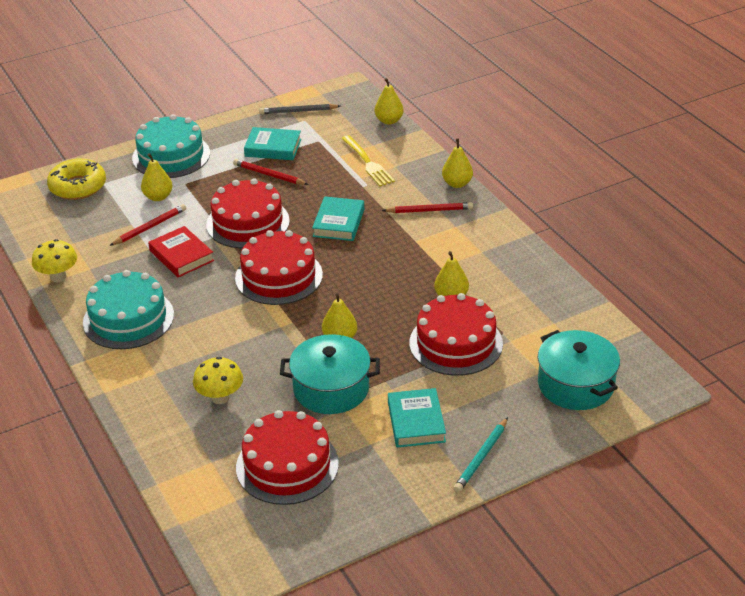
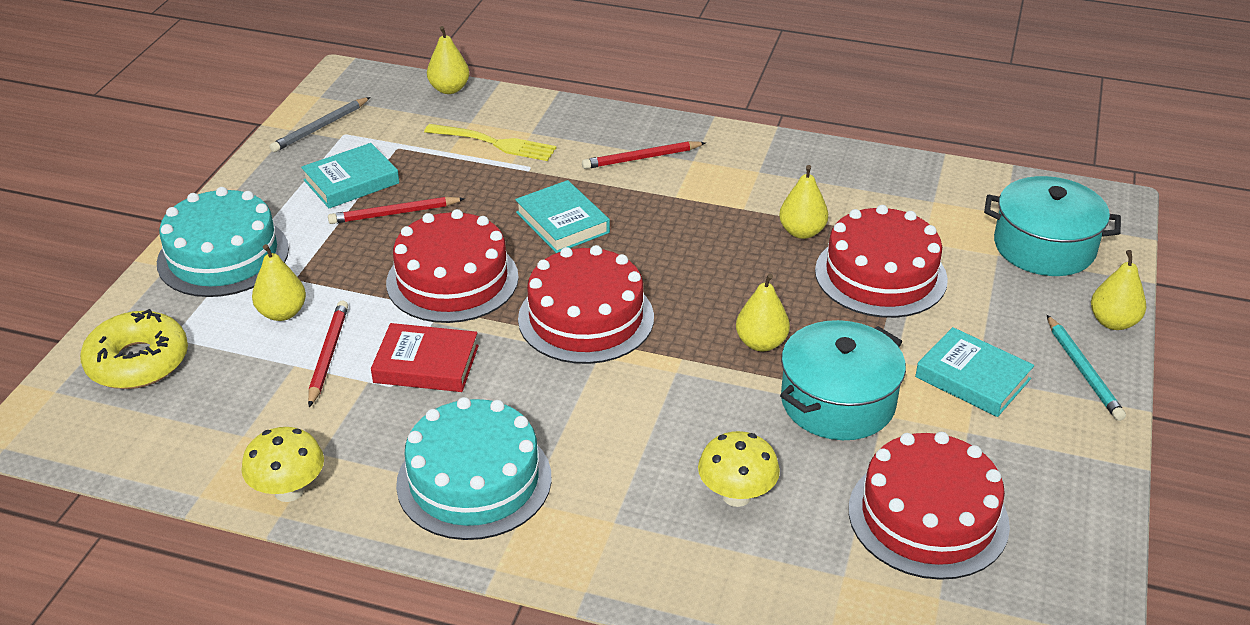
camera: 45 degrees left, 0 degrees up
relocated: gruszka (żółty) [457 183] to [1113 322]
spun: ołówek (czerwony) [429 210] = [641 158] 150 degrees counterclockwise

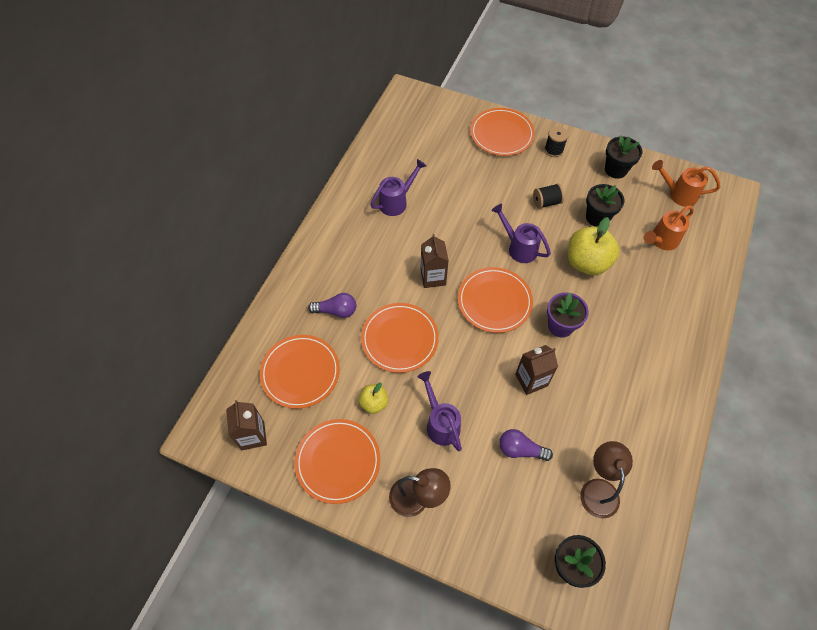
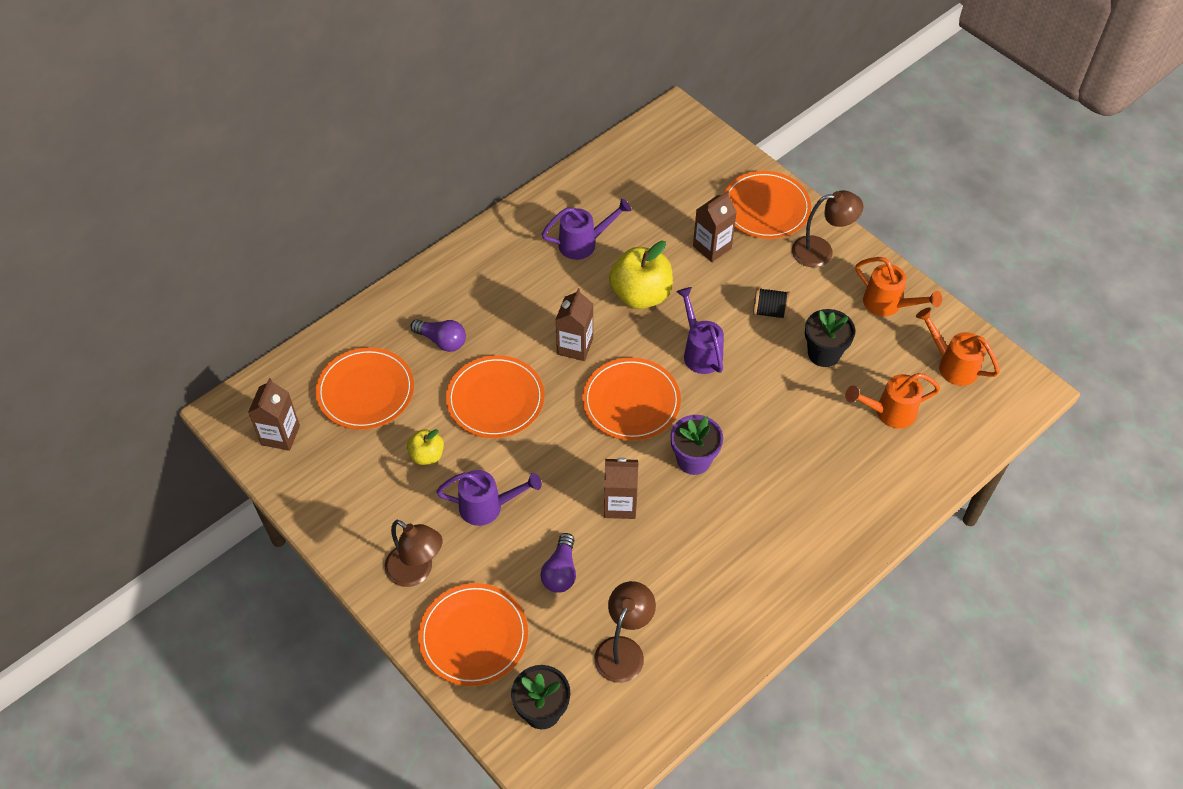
camera: 25 degrees right, 5 degrees down
appeared: karton mleka (brązowy) [712 247]
relocated: jabłko (żółty) [587 262] to [641 295]; talerz (pomarańczowy) [338 461] to [473 636]
exchanged: szpulka (czarny) [553 150] to lampka (brązowy) [821 251]; doniczka (czarny) [616 169] to konewka (pomarańczowy) [888 304]
spun: konewka (fioletowy) [440 423] = [487 507] 90 degrees clockwise; żarówka (fioletowy) [520 449] = [560 571] 120 degrees counterclockwise

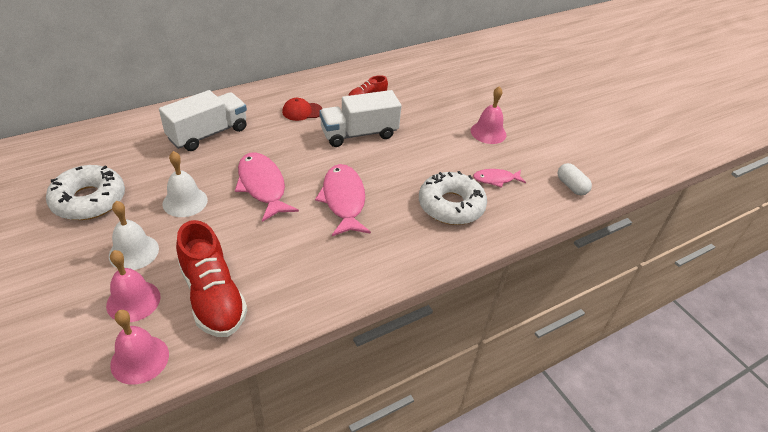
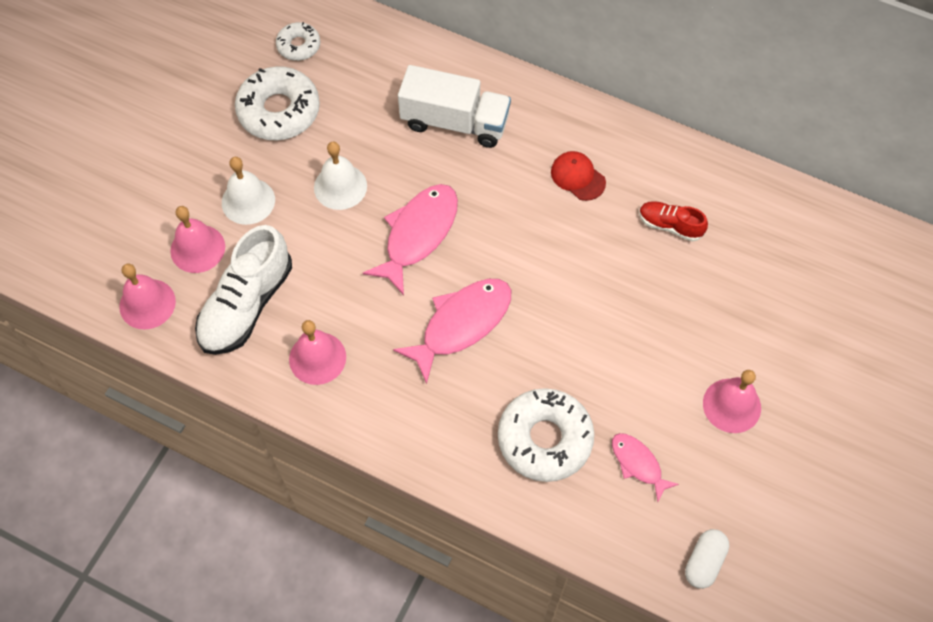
camera: 60 degrees right, 20 degrees up
missing: ciężarówka (biały) [359 134]
appeared: donut (biały) [299 46]; dzwonek (różowy) [317 358]
colour: but (czerwony) [213 297] to but (biały) [246 305]

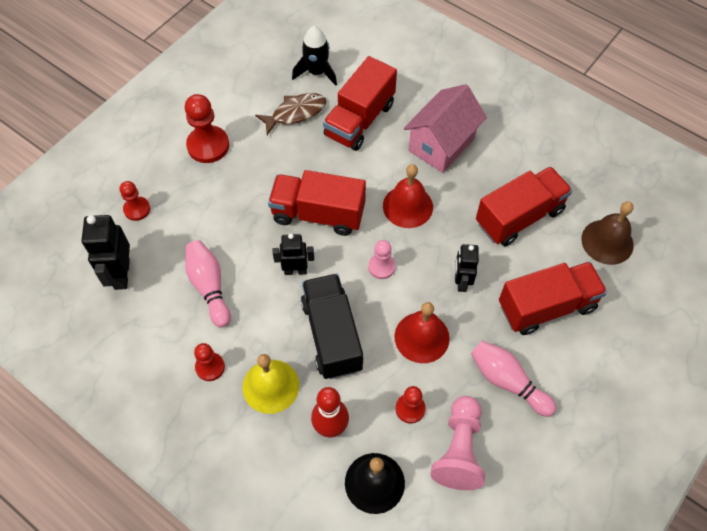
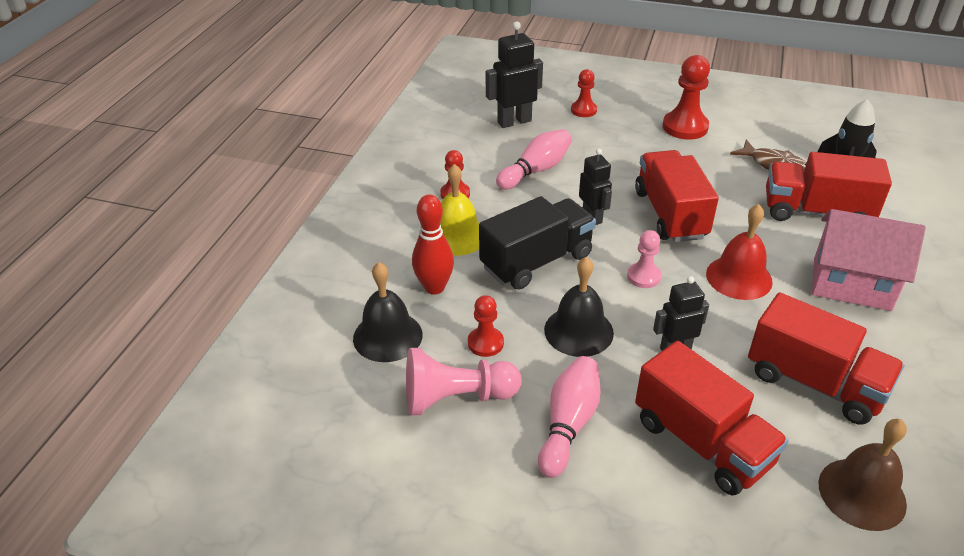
camera: 70 degrees right, 20 degrees down
colour: dzwonek (czerwony) [422 337] to dzwonek (czarny) [578 331]

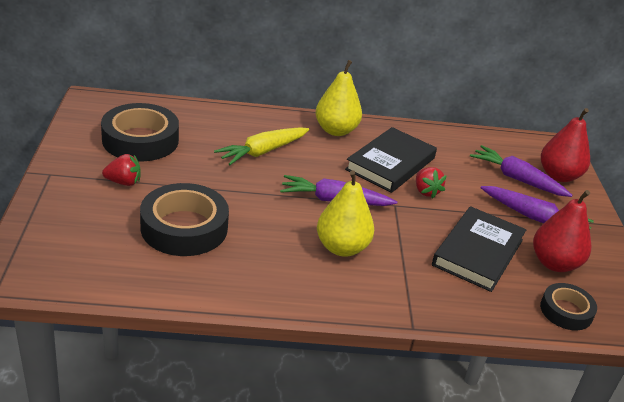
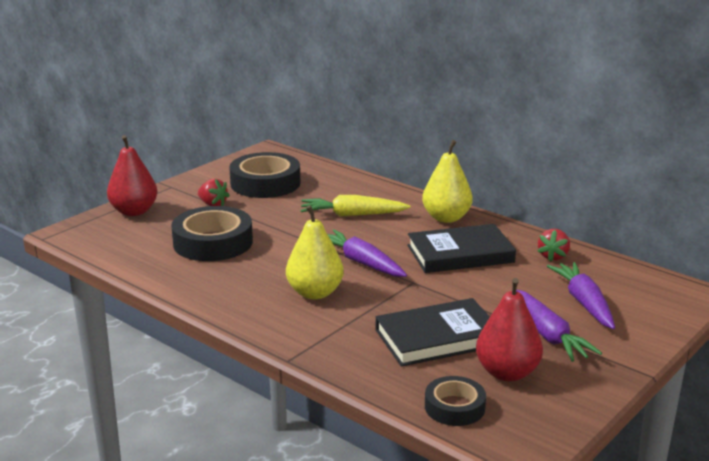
camera: 45 degrees right, 10 degrees down
relocated: gruszka (czerwony) [558 176] to [134 211]; truskawka (czerwony) [426 191] to [553 256]

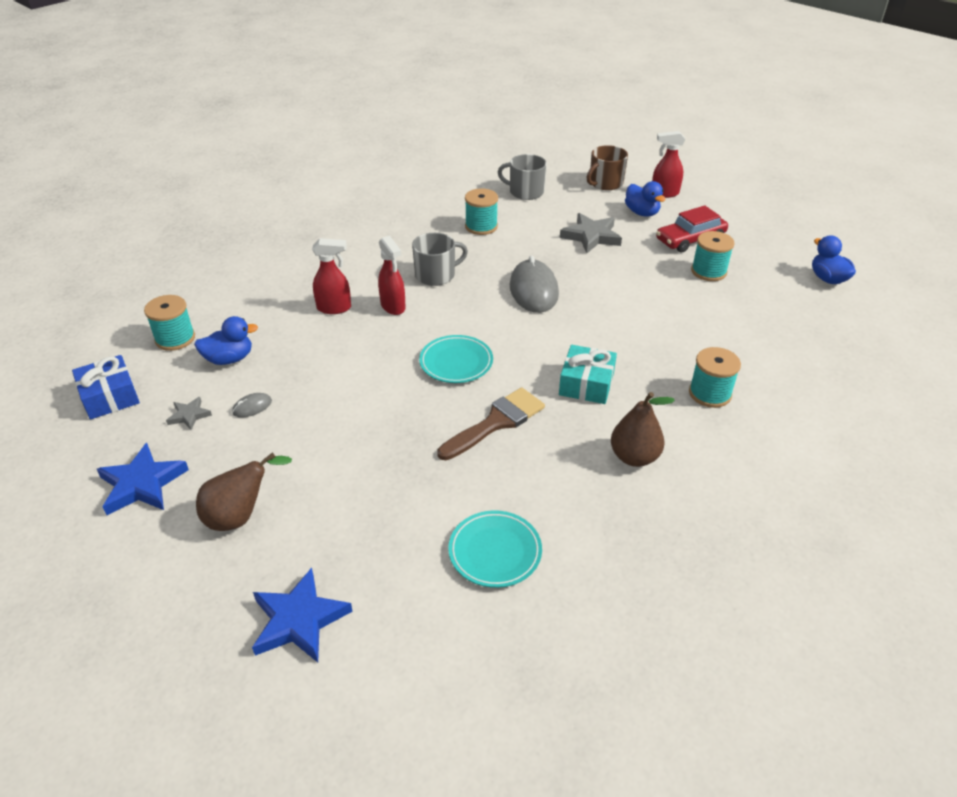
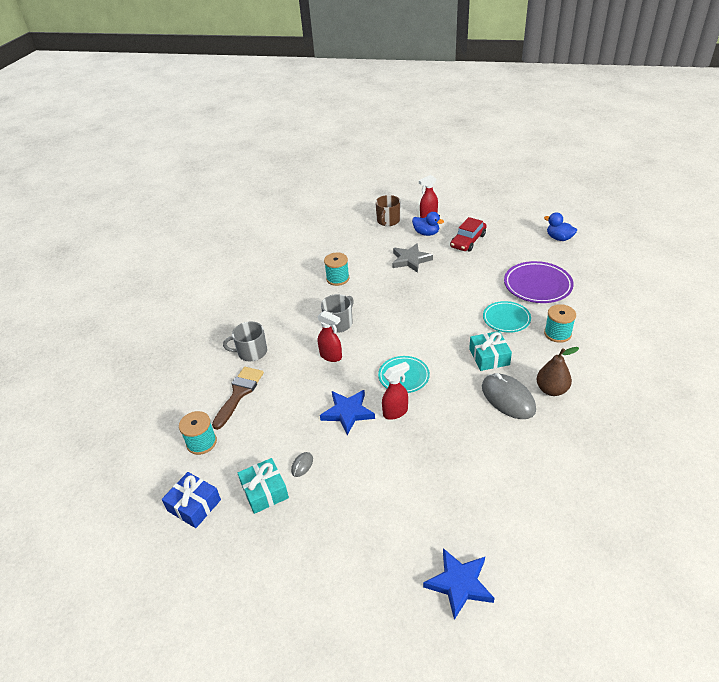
camera: 25 degrees left, 0 degrees up
missing: szpulka (turkusowy) [708 271]; kaczka (niebieski) [229 359]; gruszka (brązowy) [240 516]
appeared: talerz (fioletowy) [537 285]
relocated: kubek (szary) [525 192] to [251 352]; spryskiwacz (czerwony) [334 308] to [395 412]; myszka (szary) [533 290] to [508 398]; pędzel (brązowy) [496 422] to [239 393]; gwiazda (niebieski) [142 484] to [347 412]; talerz (turkusowy) [495 552] to [506 319]
exchanged: gwiazda (szary) [189 415] to prezent (turkusowy) [264 491]

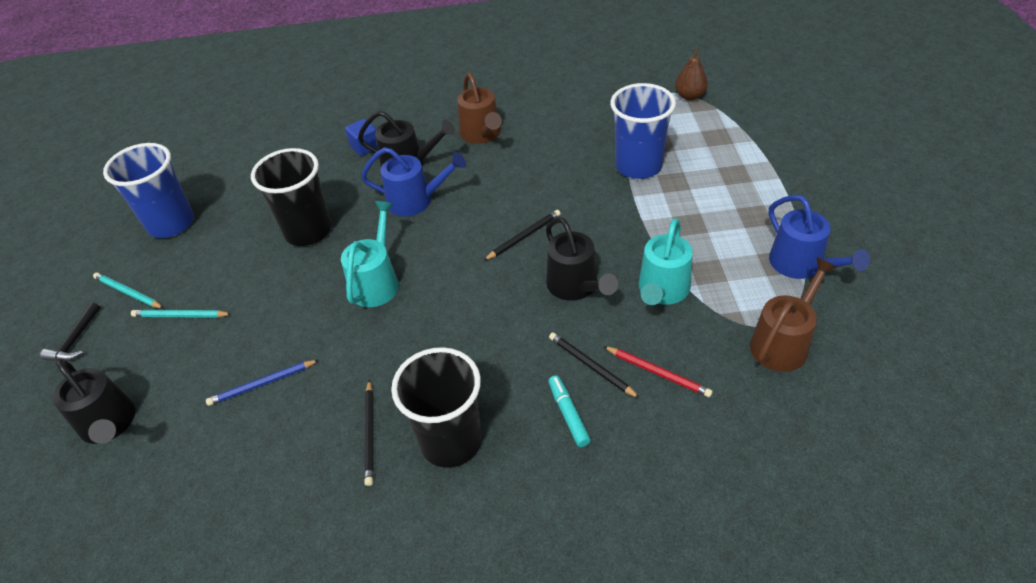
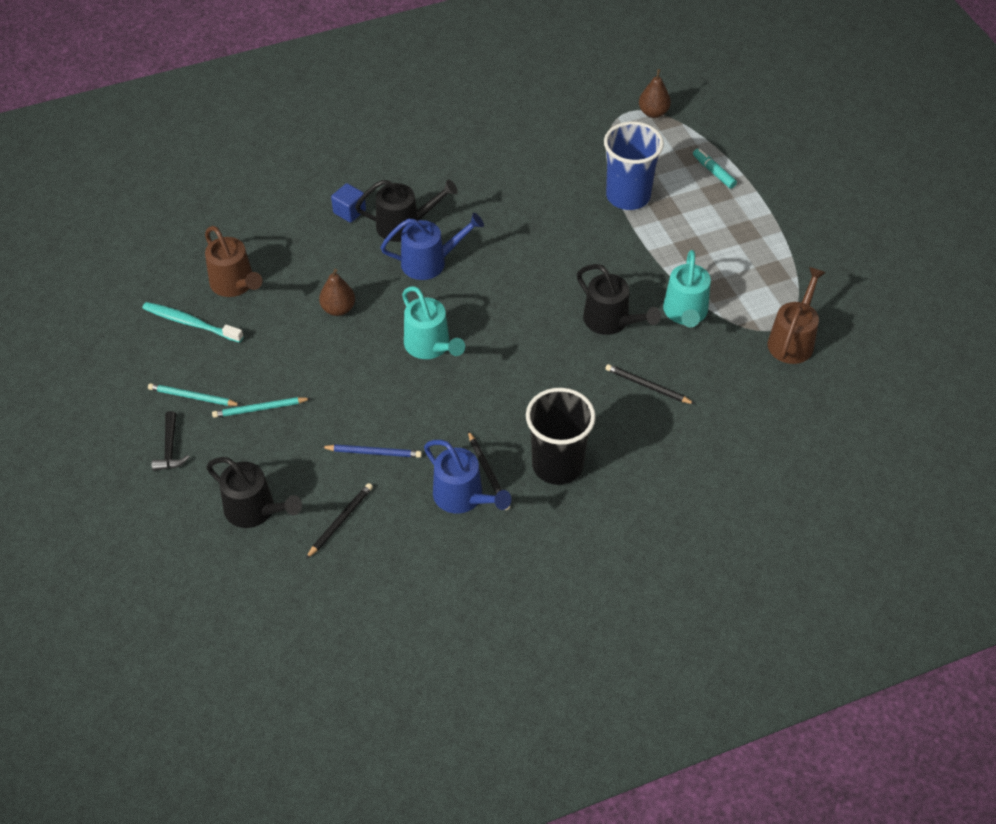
camera: 20 degrees left, 5 degrees up
missing: ołówek (czerwony) [658 372]
relocated: konewka (brązowy) [482 135] to [235 284]; konewka (niebieski) [801 265] to [463 497]; ołówek (czarny) [524 236] to [340 521]; flamaster (turkusowy) [568 414] to [713 172]
exchanged: szklanka (niebieski) [171 224] to szczoteczka do zębów (turkusowy) [191 323]; szklanka (czarny) [308 231] to gruszka (brązowy) [338 309]
spun: konewka (turkusowy) [377 281] = [430 346] 150 degrees clockwise; ołówek (niebieski) [262 384] = [373 452] 135 degrees counterclockwise

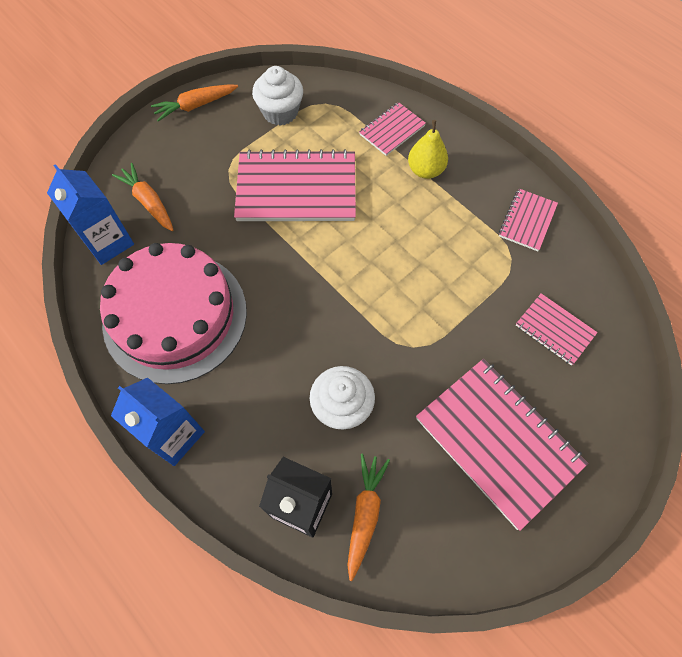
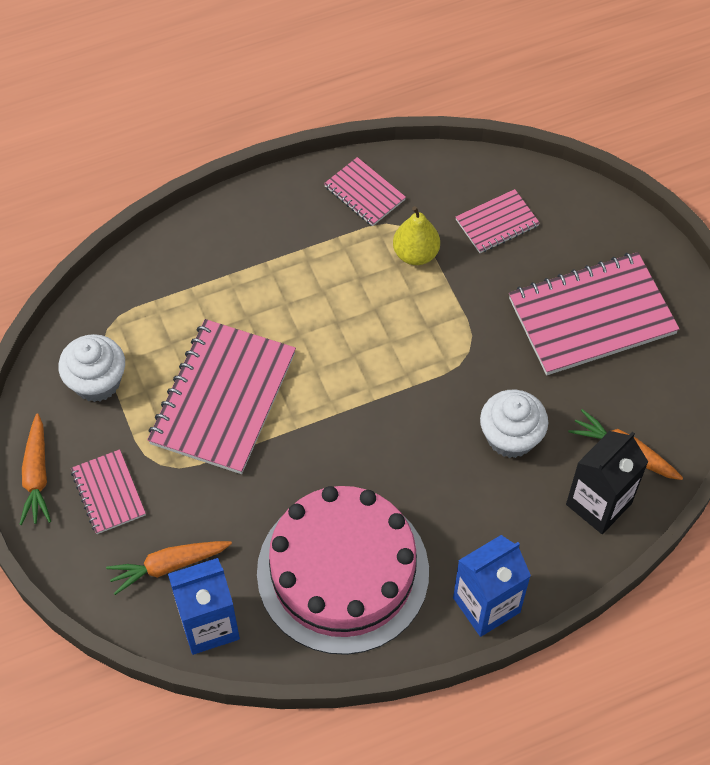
camera: 70 degrees left, 5 degrees down
relocated: zeszyt (różowy) [392 130] to [108 493]; gruszka (żółty) [425 170] to [415 254]

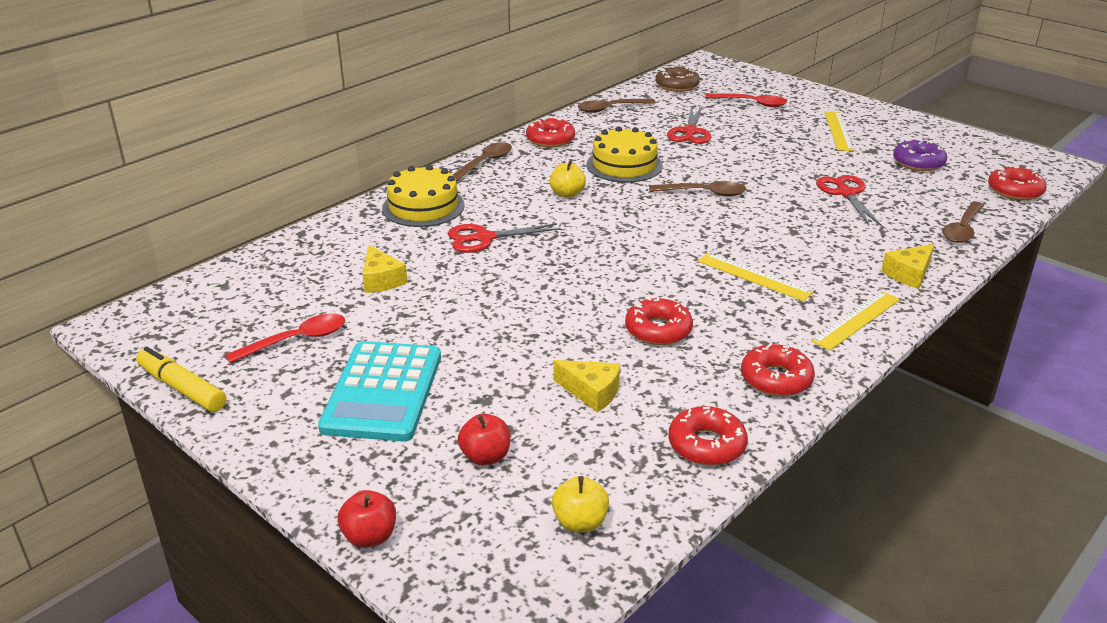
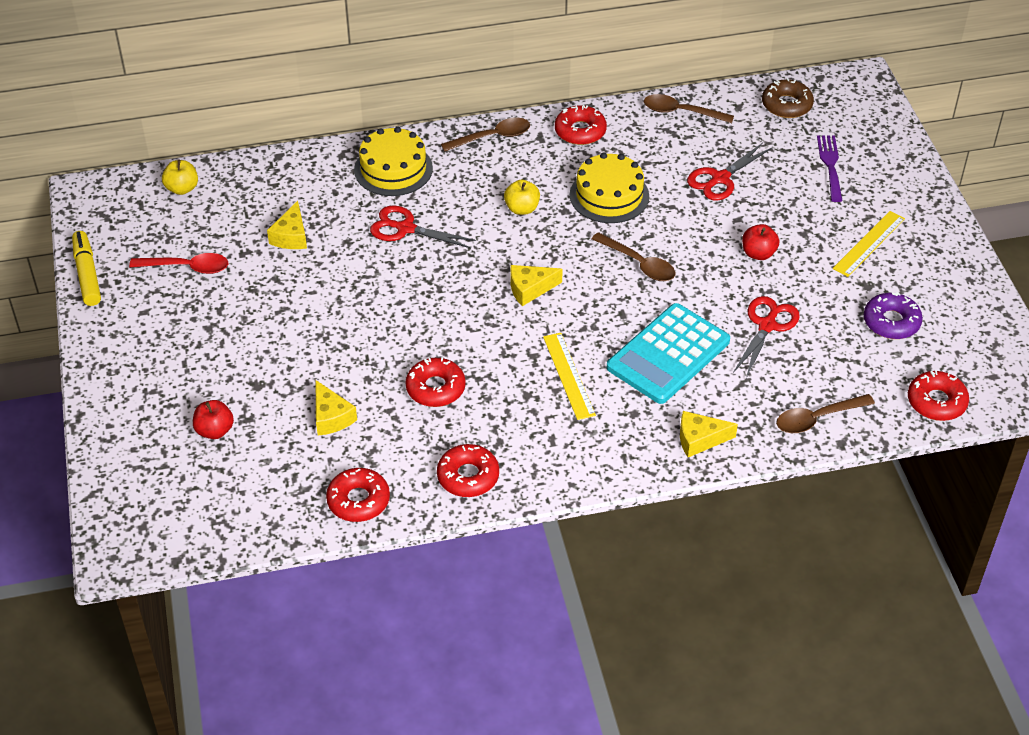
camera: 35 degrees right, 15 degrees up
missing: linijka (żółty) [856 320]
appeared: ser (żółty) [530 289]
relocated: kalkulator (turkusowy) [383 392] to [668 354]; jabłko (żółty) [580 522] to [182 188]; jabłko (czerwony) [370 537] to [758 253]
exchanged: łyżka (czerwony) [751 103] to widelec (fioletowy) [830 165]

